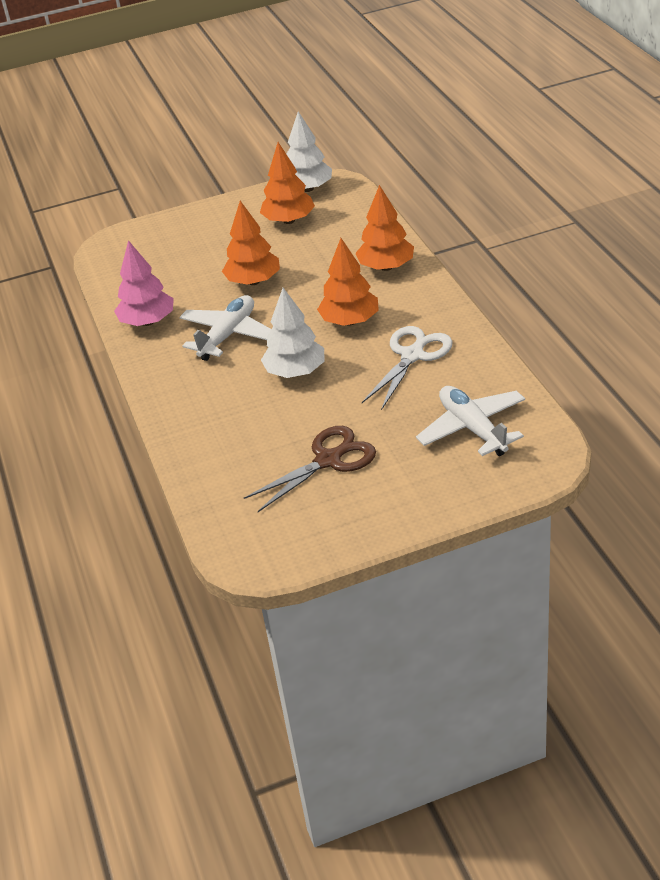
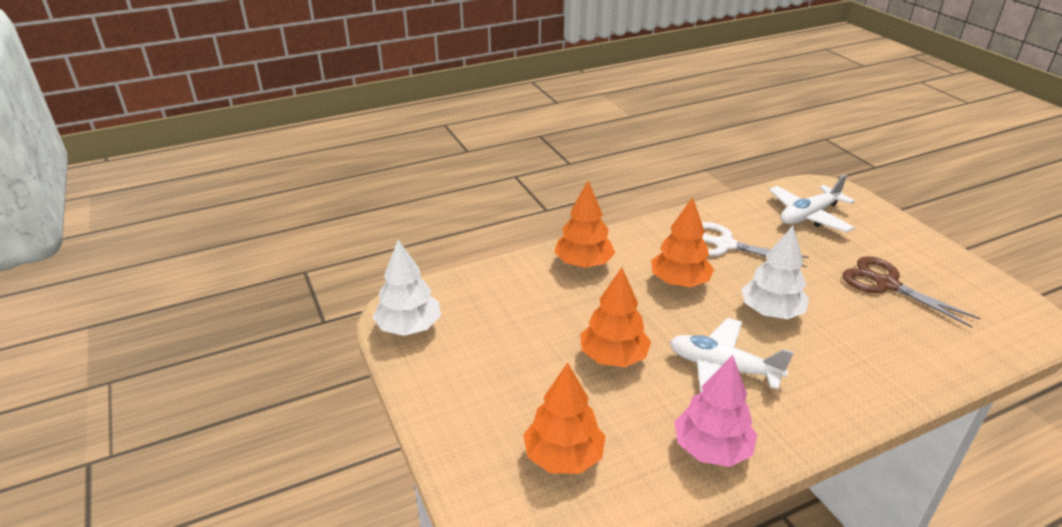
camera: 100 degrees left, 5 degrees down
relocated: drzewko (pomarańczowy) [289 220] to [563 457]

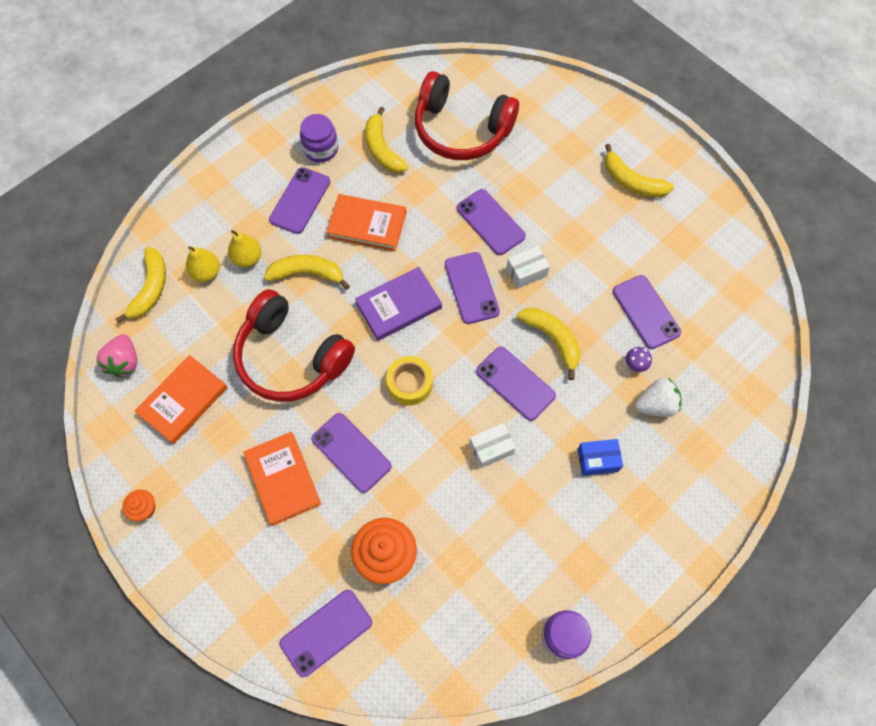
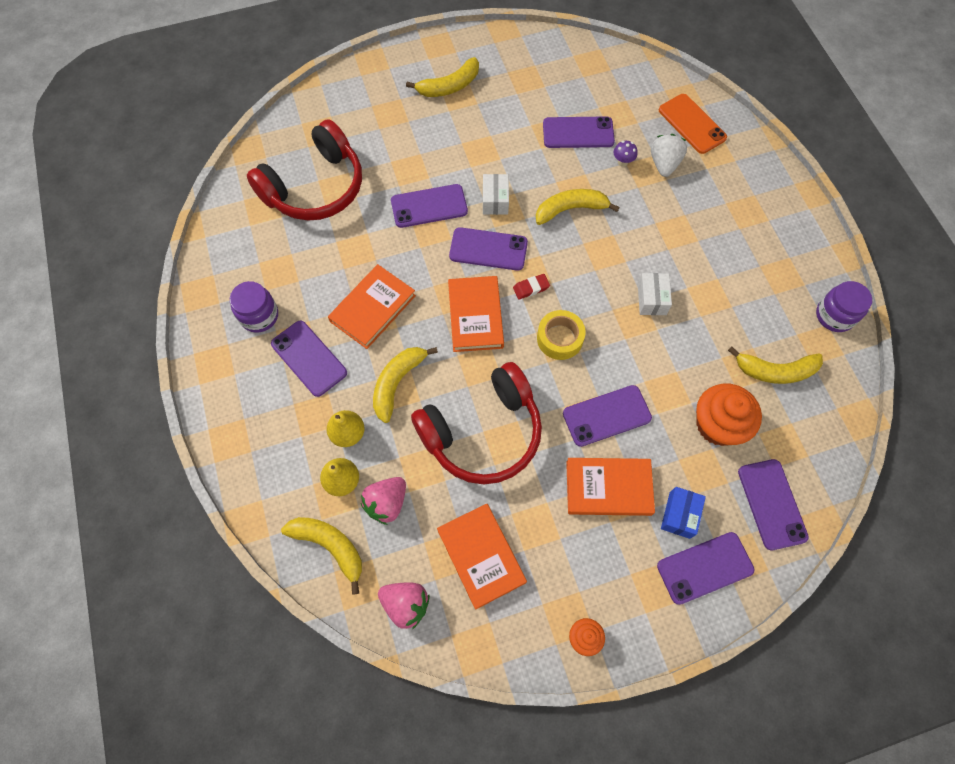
camera: 65 degrees left, 0 degrees up
appeared: telefon (pomarańczowy) [692 124]; gumka do mazania (czerwony) [531 288]; truskawka (różowy) [386 503]
relocated: banan (żółty) [382 149] to [775 371]; telefon (fioletowy) [515 383] to [705 567]; pudełko (niebieski) [597 460] to [679 515]
colour: książka (fioletowy) [398 305] to książka (pomarańczowy) [475 316]

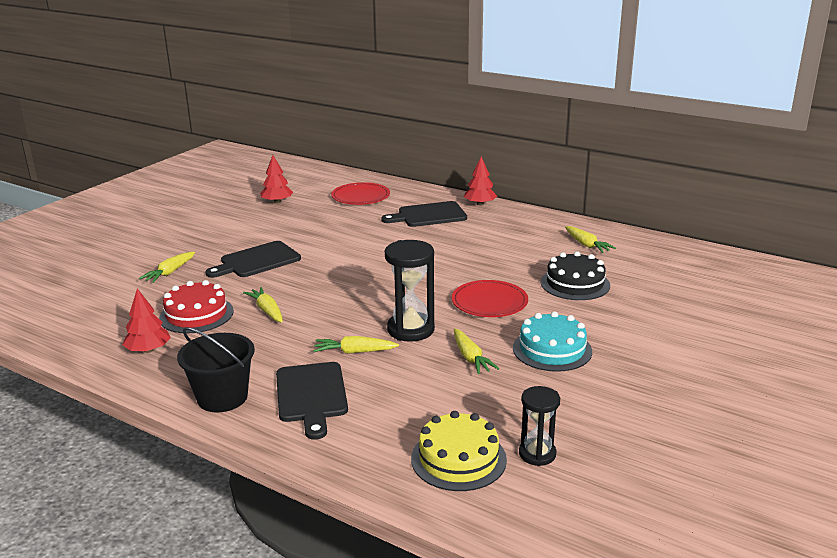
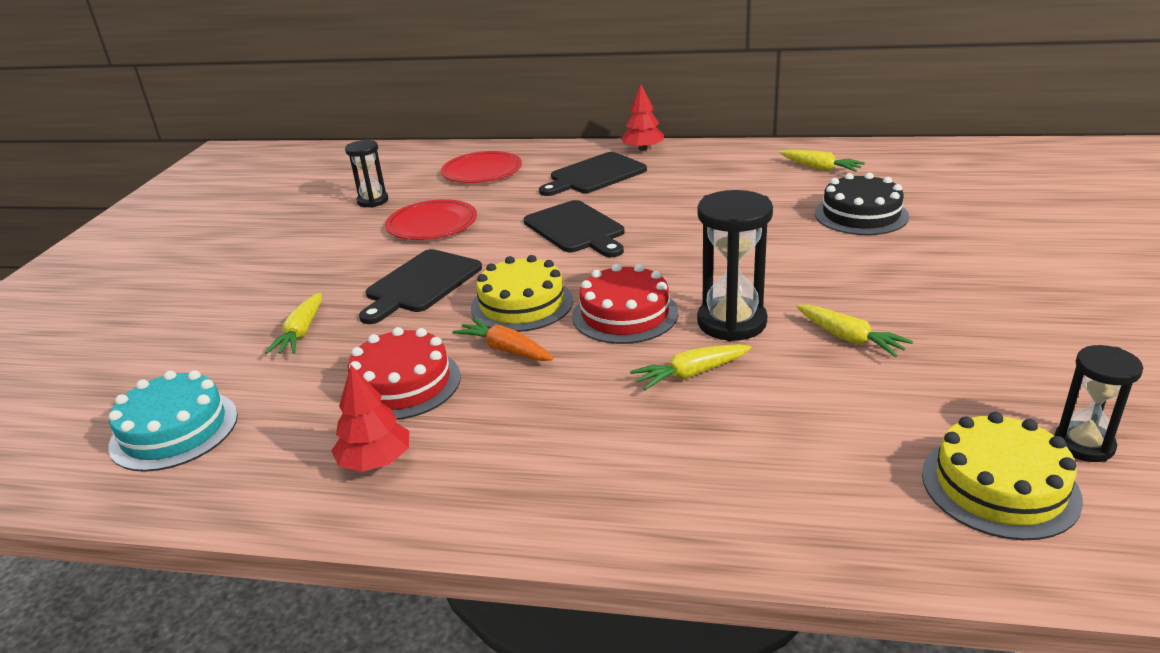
camera: 20 degrees left, 5 degrees up
missing: wiadro (czarny) [222 397]
appeared: tort (żółty) [522 304]; tort (czerwony) [625 314]
relocated: talerz (czerwony) [489 302] to [432 224]; tort (turkusowy) [552 349] to [174 430]; deska do krojenia (czarny) [311 395] to [576 229]
exchanged: drzewko (czerwony) [277 202] to klepsydra (czarny) [373 201]
colour: marchewka (żółty) [267 311] to marchewka (pomarańczowy) [505 349]

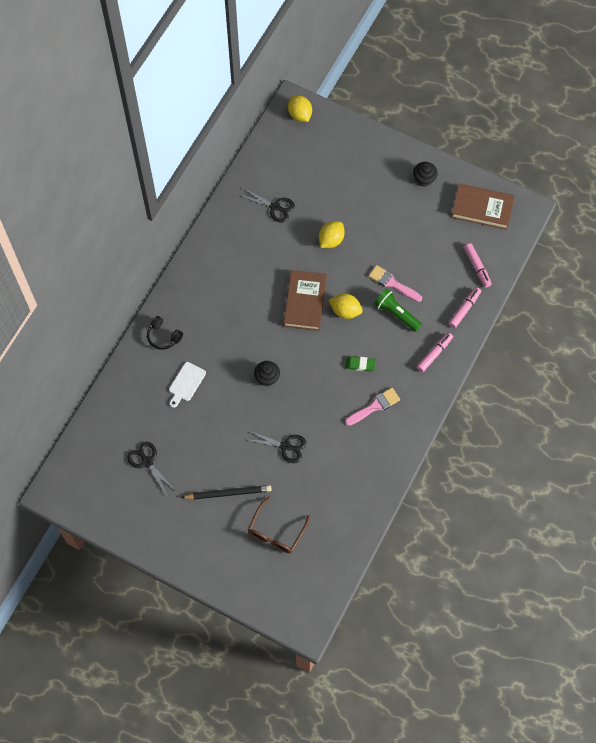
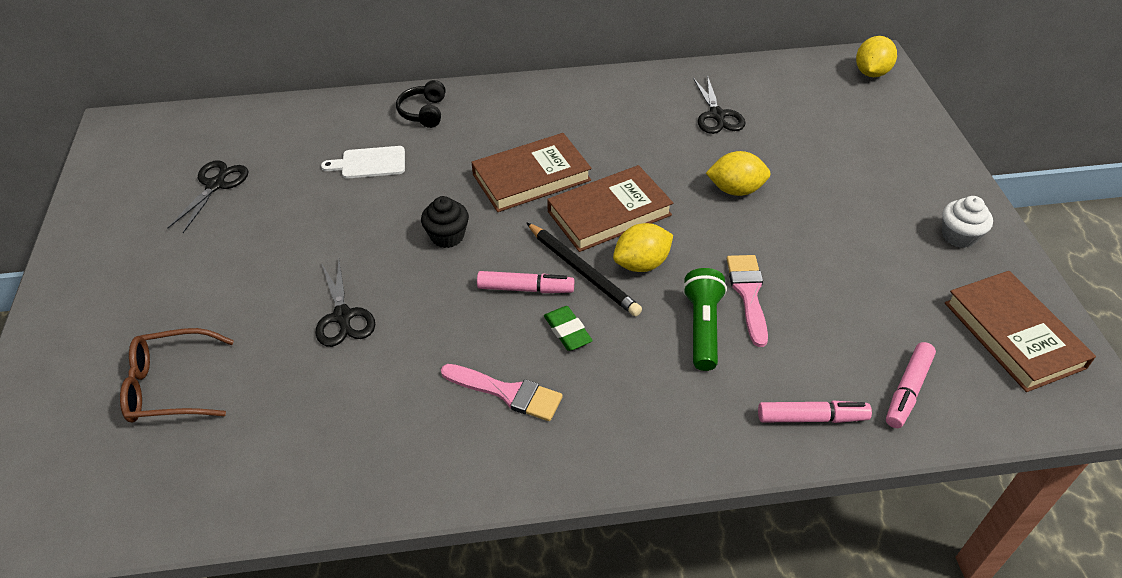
camera: 55 degrees right, 20 degrees down
appeared: książka (brązowy) [531 177]
relocated: flamaster (różowy) [434 354] to [525 288]; ołówek (czarny) [228 493] to [582 271]
colour: muffinka (czarny) [424 179] to muffinka (biały) [959 236]
spun: cytryna (żółty) [345 311] = [641 264] 75 degrees clockwise

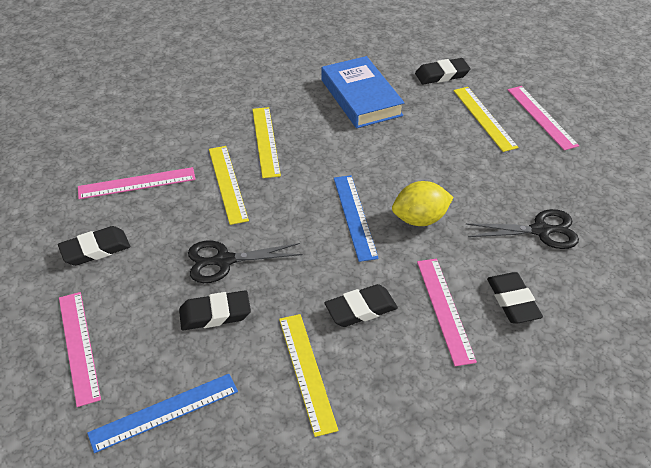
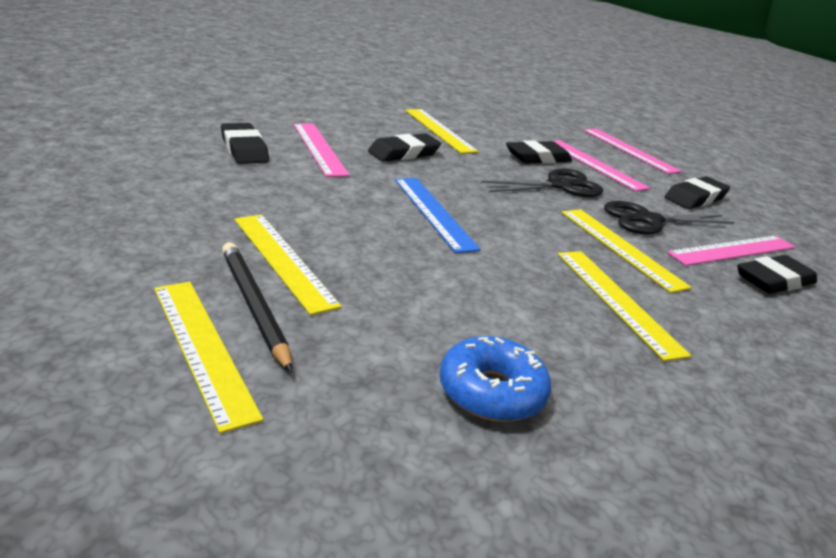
camera: 165 degrees right, 15 degrees down
missing: cytryna (żółty) [420 219]; linijka (niebieski) [164 412]
appeared: linijka (żółty) [283 260]; ołówek (czarny) [254 306]
relocated: gumka do mazania (czarny) [442 75] to [774 280]; linijka (różowy) [541 117] to [594 164]; nożyczki (czarny) [540 231] to [648 220]
exchanged: książka (niebieski) [361 97] to donut (niebieski) [491 392]

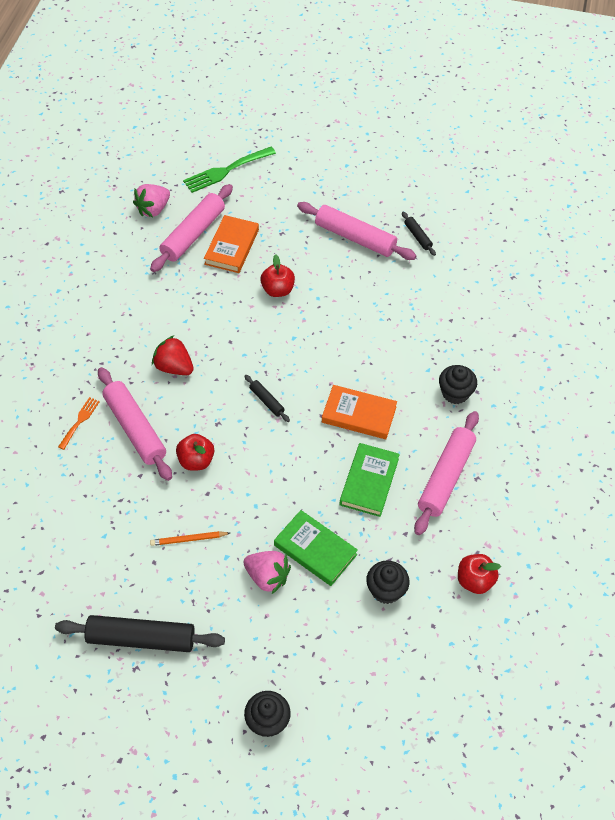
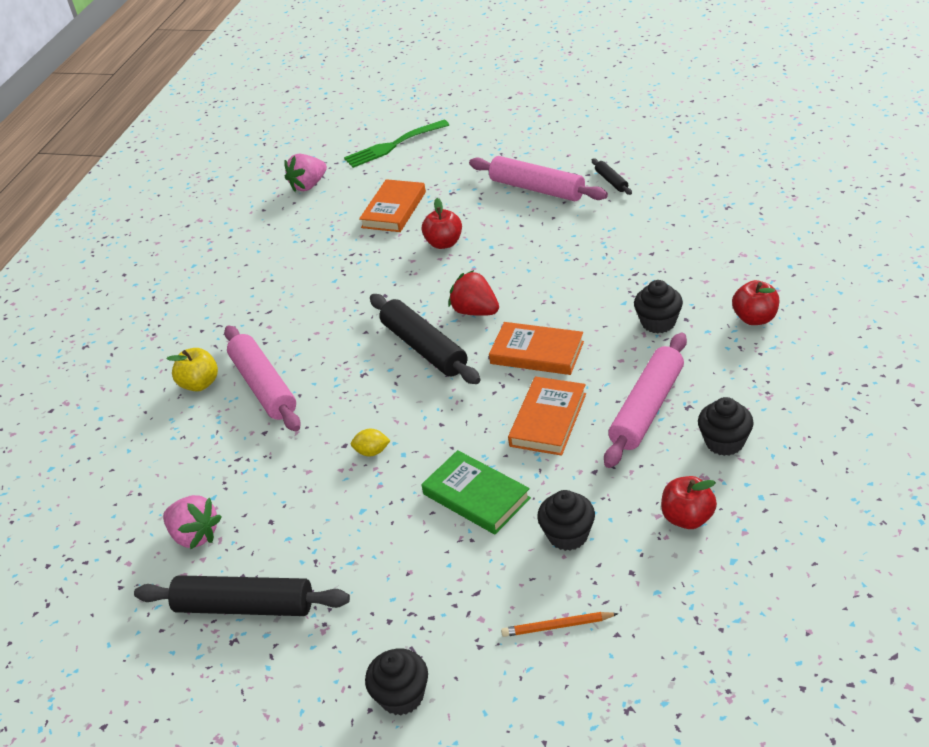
camera: 10 degrees right, 15 degrees down
missing: wałek do ciasta (różowy) [193 234]
appeared: muffinka (czarny) [724 442]; cytryna (żółty) [372 452]
relocated: truskawka (czerwony) [174 367] to [475 311]; jabłko (czerwony) [196 461] to [755 318]; ołówek (pomarańczowy) [188 539] to [557 626]; truskawka (różowy) [267 577] to [195 535]
exchanged: widelec (pomarańczowy) [80 421] to jabłko (żółty) [200 384]
colour: książka (zielony) [369 482] to książka (pomarańczowy) [548 420]
size: wałek do ciasta (czarny) [266 401] = [424 348] x2.11

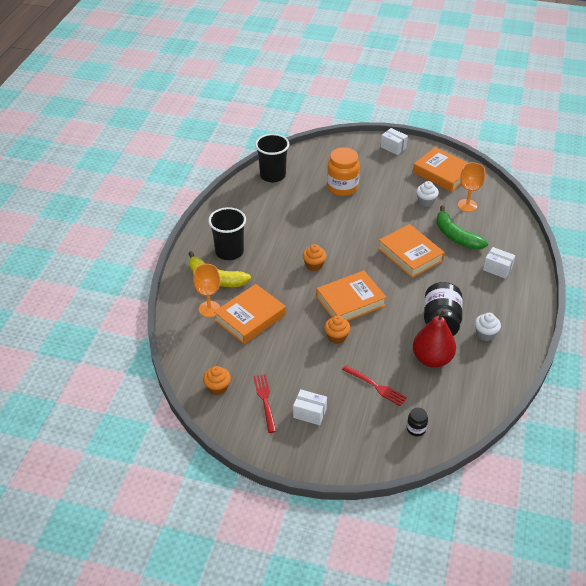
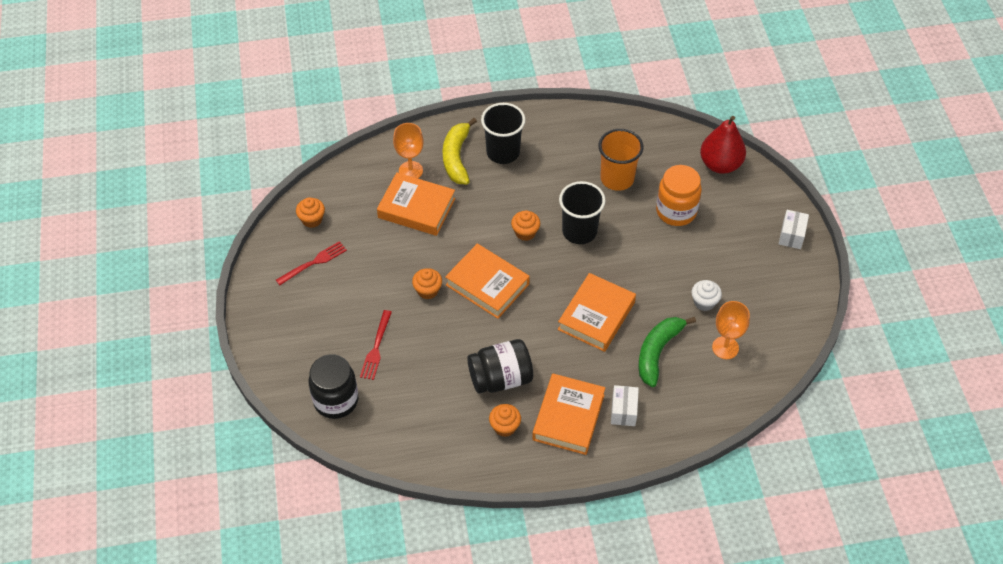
camera: 65 degrees right, 10 degrees up
missing: pudełko (biały) [309 413]
appeared: szklanka (pomarańczowy) [617 178]
relocated: szklanka (czarny) [272 175] to [579 231]; książka (pomarańczowy) [442 173] to [568 417]; gruszka (czerwony) [432 359] to [720 164]
colour: muffinka (biały) [485 334] to muffinka (pomarańczowy) [505 427]
size: słoik (czarny) [416 429] = [336 400] x2.09

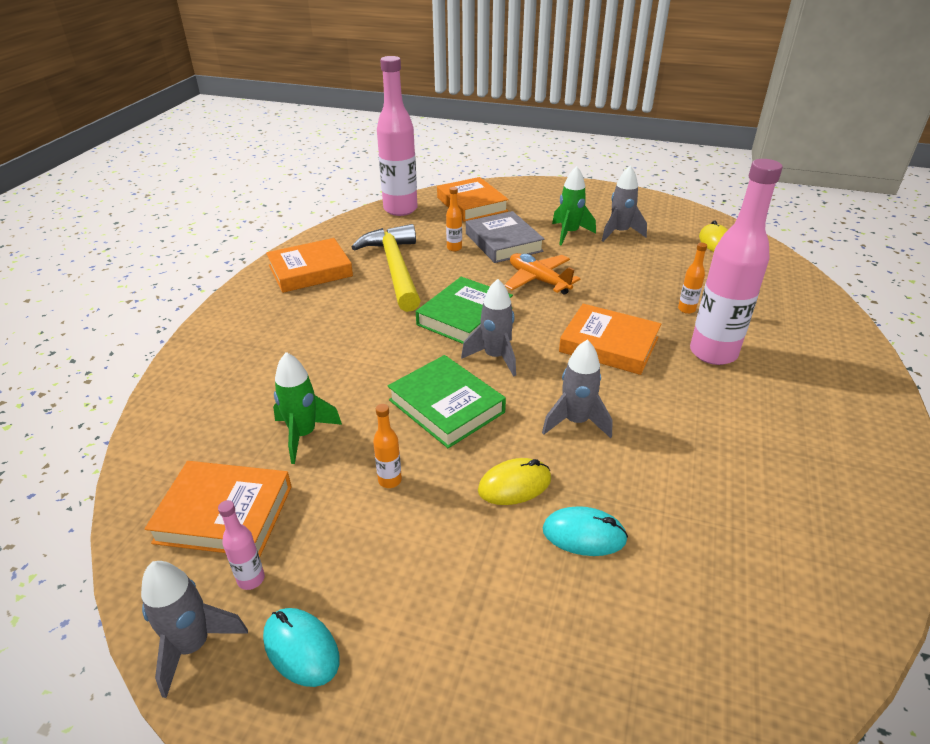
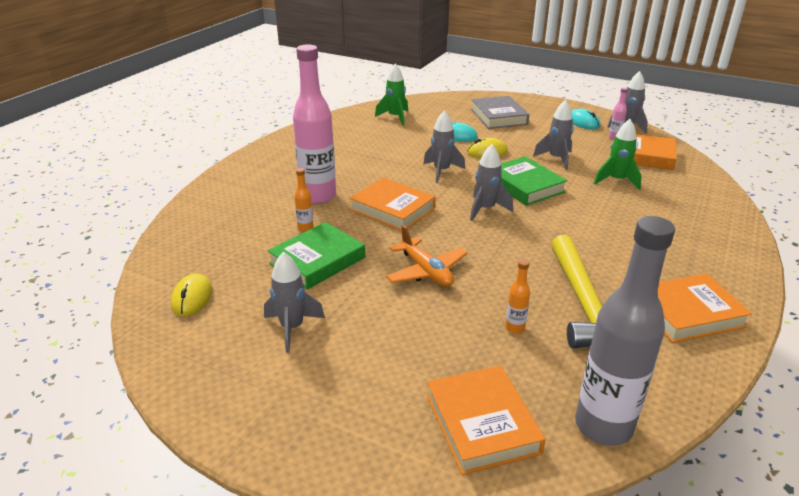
camera: 170 degrees left, 5 degrees down
relocated: rakieta (zielony) [569 233] to [395 117]; książka (szary) [503 242] to [498 117]; książka (zielony) [465 316] to [317 260]
exchanged: butelka (pomarańczowy) [390 480] to rakieta (szary) [556 159]
colour: butelka (różowy) [400 209] to butelka (szary) [603 426]

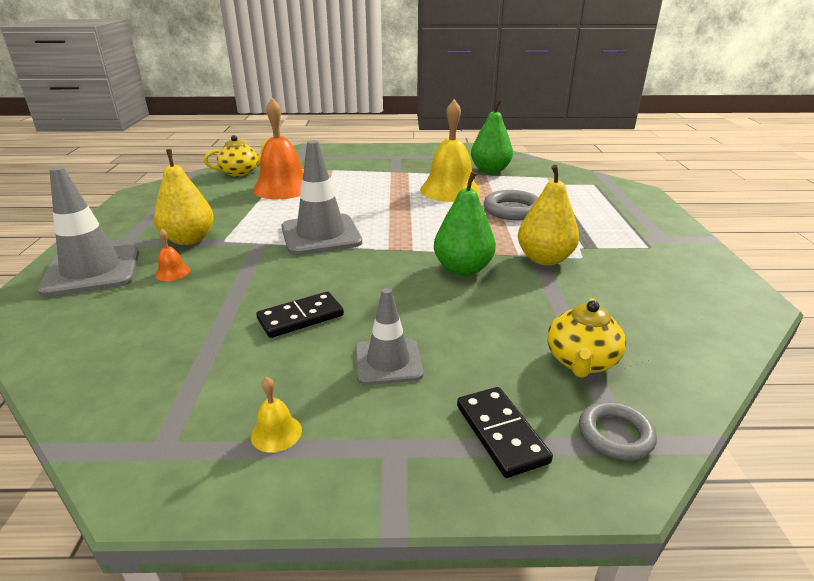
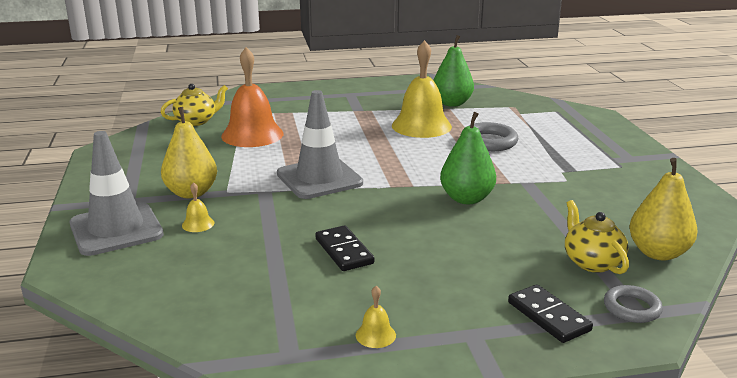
camera: 10 degrees left, 5 degrees down
missing: pachołek (szary) [388 361]
relocated: gruszka (żółty) [544 259] to [658 253]
colour: dzwonek (pomarańczowy) [173 272] to dzwonek (żółty) [198 224]
spun: kostka domina (czarny) [301 318] = [344 251] 75 degrees counterclockwise; imbryk (żółty) [581 362] = [591 262] 150 degrees clockwise

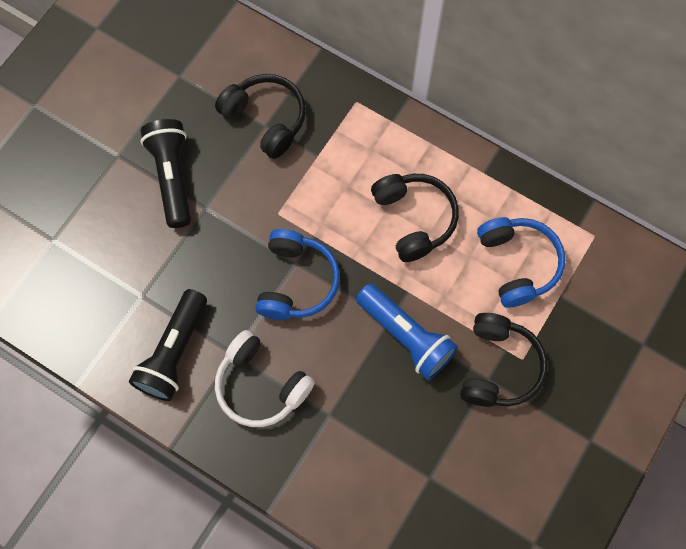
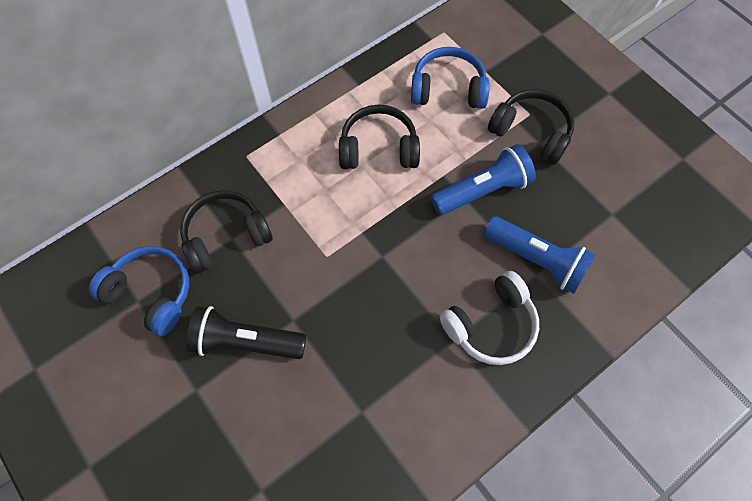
camera: 70 degrees left, 5 degrees down
missing: latarka (czarny) [174 352]
appeared: latarka (niebieski) [536 259]
relocated: słuchawki (niebieski) [296 282] to [151 293]

